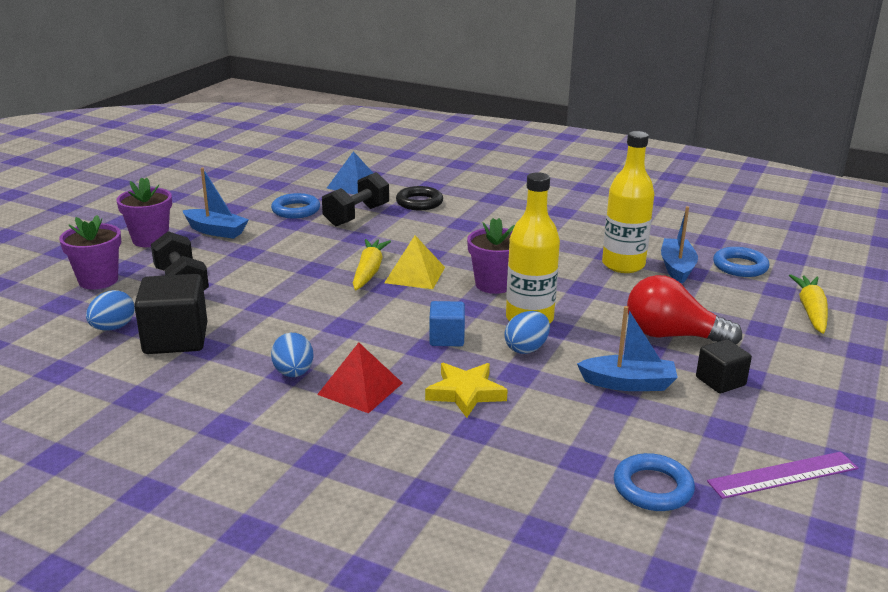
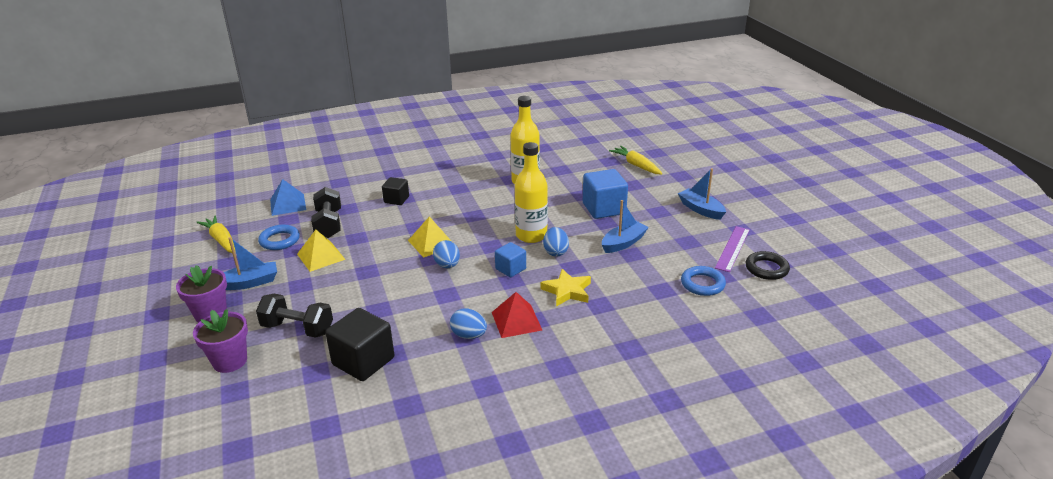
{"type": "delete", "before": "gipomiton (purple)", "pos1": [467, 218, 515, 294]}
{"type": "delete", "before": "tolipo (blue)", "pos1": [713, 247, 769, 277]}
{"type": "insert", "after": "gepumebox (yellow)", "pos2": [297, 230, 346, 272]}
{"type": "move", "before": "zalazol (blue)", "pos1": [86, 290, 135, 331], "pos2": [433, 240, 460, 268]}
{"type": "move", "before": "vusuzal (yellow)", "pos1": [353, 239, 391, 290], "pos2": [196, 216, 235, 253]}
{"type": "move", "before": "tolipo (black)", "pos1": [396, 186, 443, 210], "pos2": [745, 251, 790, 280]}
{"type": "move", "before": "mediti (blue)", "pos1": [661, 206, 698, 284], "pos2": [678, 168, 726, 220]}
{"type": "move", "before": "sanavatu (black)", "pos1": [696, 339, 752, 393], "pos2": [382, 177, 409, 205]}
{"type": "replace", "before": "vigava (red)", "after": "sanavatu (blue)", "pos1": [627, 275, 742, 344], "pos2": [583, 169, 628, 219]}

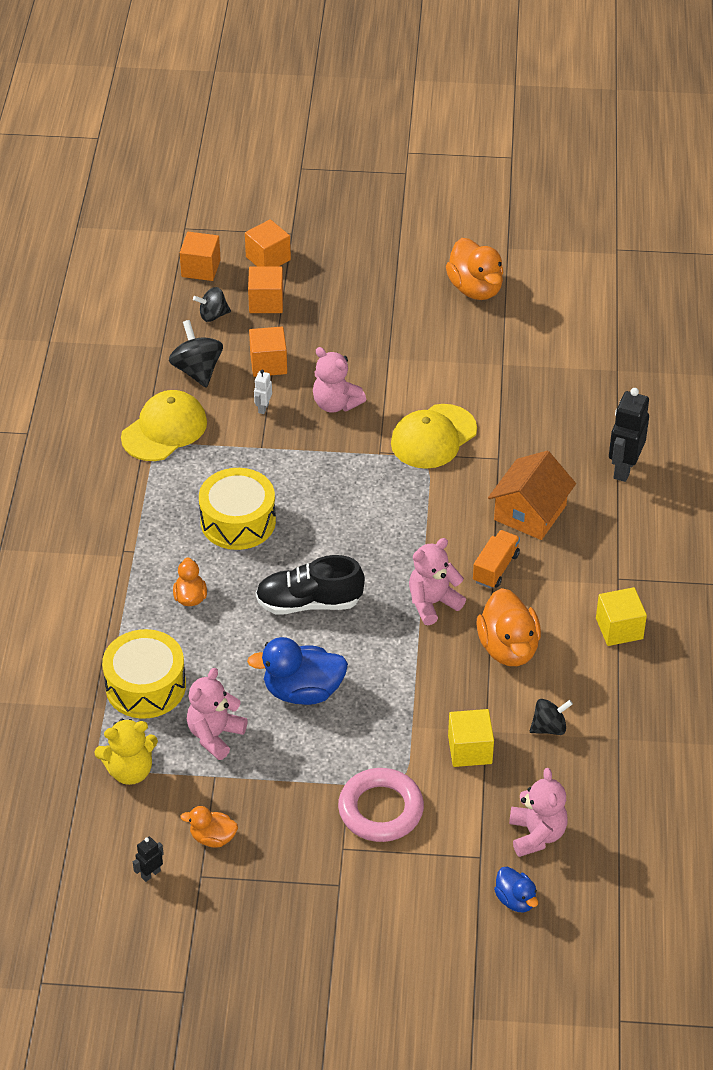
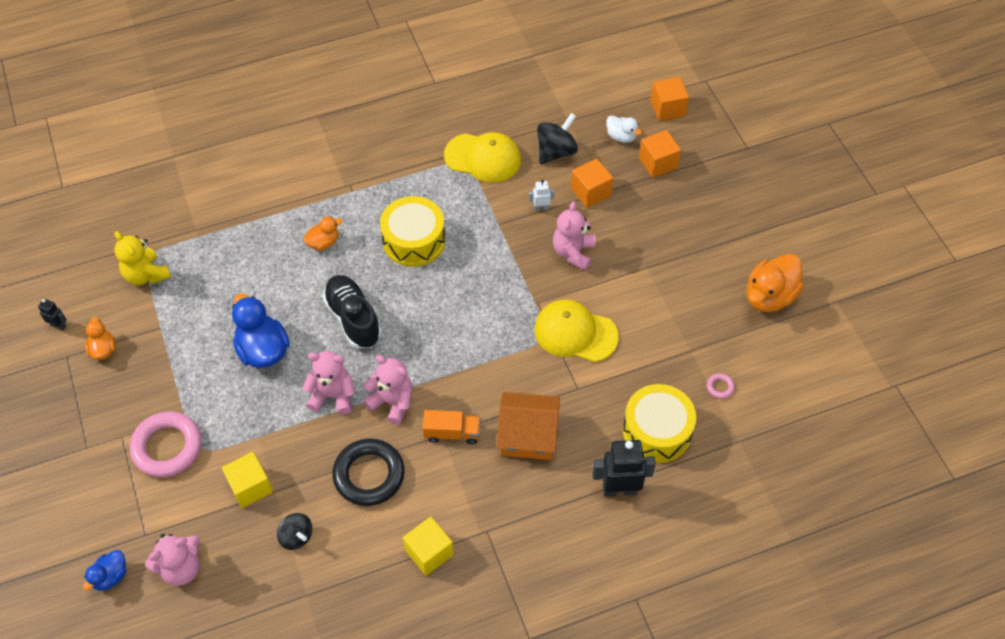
{"type": "delete", "before": "sanavatu (orange)", "pos1": [245, 219, 291, 267]}
{"type": "insert", "after": "tolipo (pink)", "pos2": [707, 373, 735, 399]}
{"type": "move", "before": "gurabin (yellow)", "pos1": [102, 629, 186, 719], "pos2": [623, 384, 696, 463]}
{"type": "move", "before": "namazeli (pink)", "pos1": [187, 668, 248, 760], "pos2": [302, 351, 355, 415]}
{"type": "replace", "before": "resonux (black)", "after": "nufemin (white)", "pos1": [193, 287, 231, 322], "pos2": [606, 115, 642, 143]}
{"type": "replace", "before": "nufemin (orange)", "after": "tolipo (black)", "pos1": [477, 588, 541, 666], "pos2": [332, 439, 405, 506]}

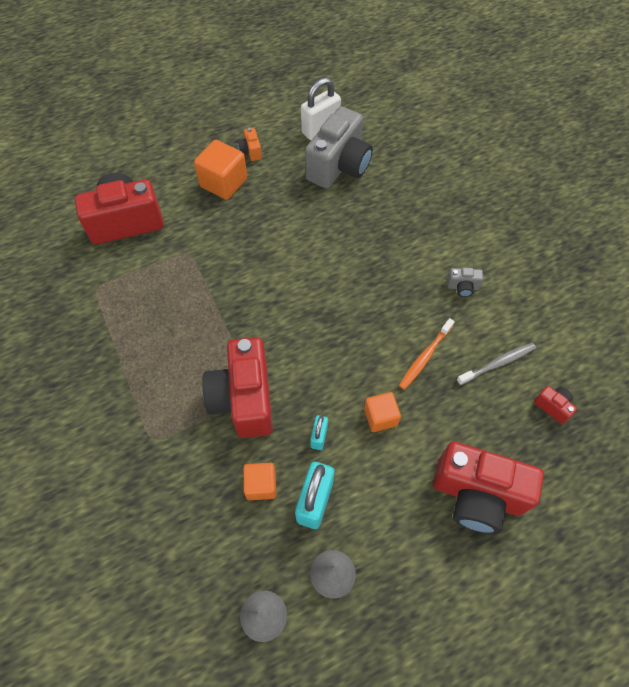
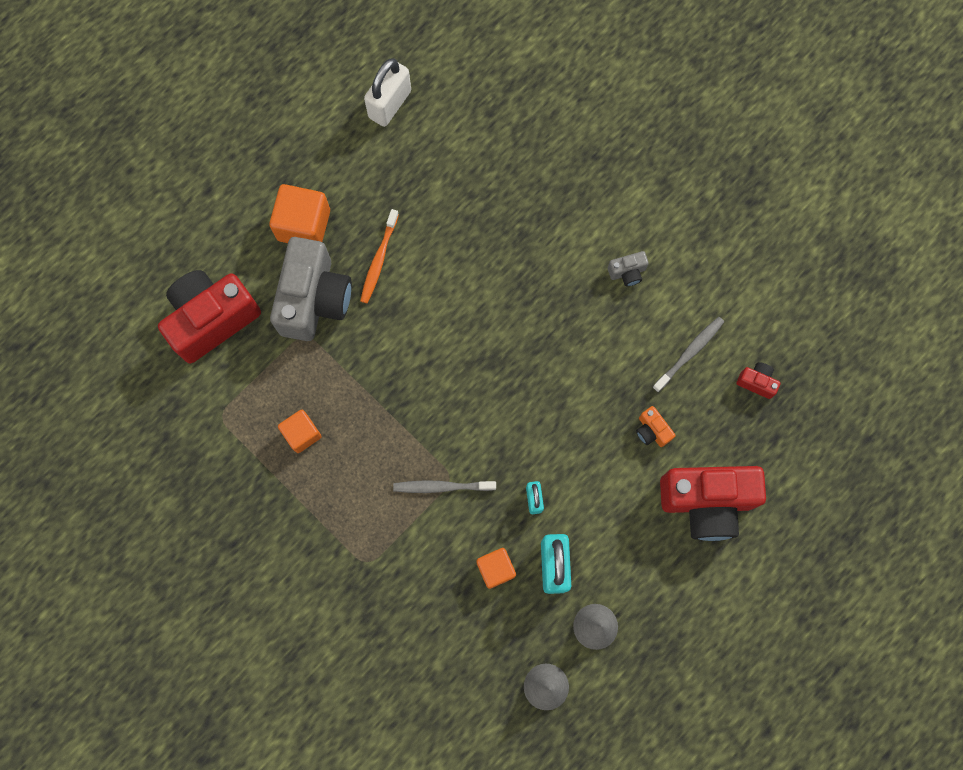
{"type": "move", "before": "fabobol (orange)", "pos1": [237, 127, 262, 161], "pos2": [636, 406, 675, 447]}
{"type": "move", "before": "fabobol (grey)", "pos1": [305, 106, 373, 189], "pos2": [270, 237, 352, 341]}
{"type": "move", "before": "sanavatu (orange)", "pos1": [364, 392, 401, 432], "pos2": [278, 410, 322, 453]}
{"type": "move", "before": "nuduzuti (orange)", "pos1": [399, 318, 455, 390], "pos2": [360, 209, 399, 303]}
{"type": "replace", "before": "fabobol (red)", "after": "nuduzuti (grey)", "pos1": [202, 337, 273, 438], "pos2": [393, 480, 496, 493]}

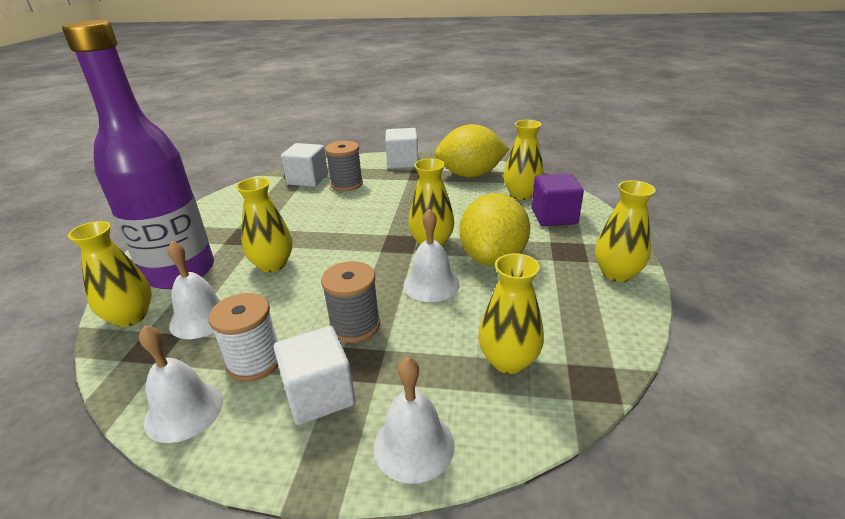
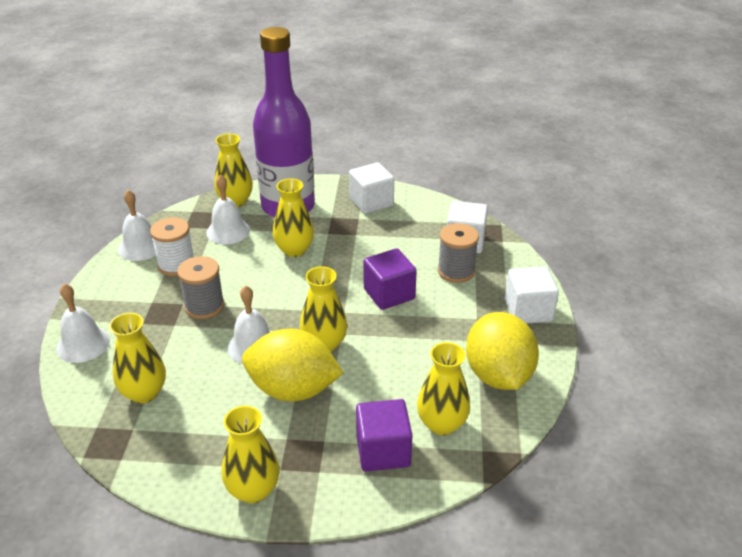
{"type": "insert", "after": "sanavatu (purple)", "pos2": [363, 248, 417, 310]}
{"type": "move", "before": "sanavatu (white)", "pos1": [274, 326, 355, 425], "pos2": [349, 162, 394, 214]}

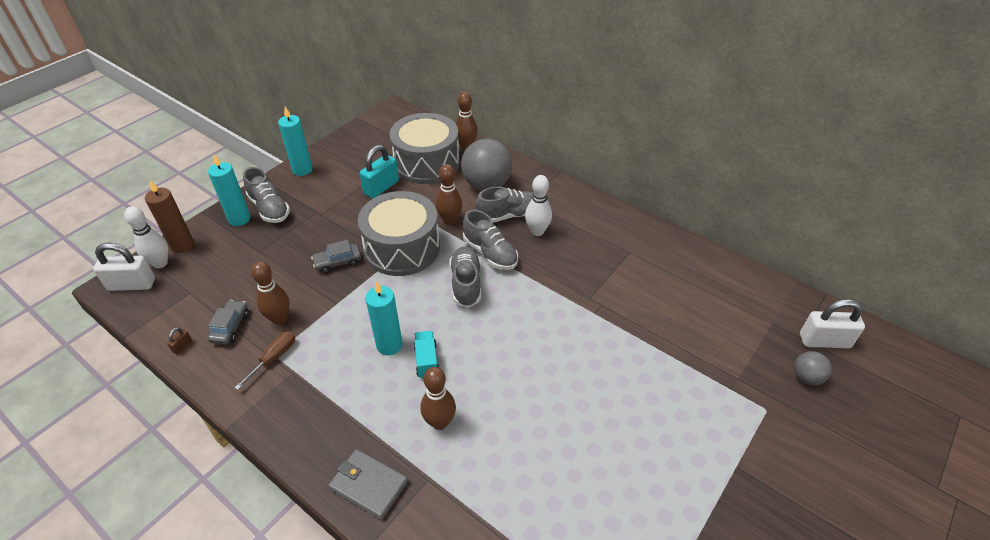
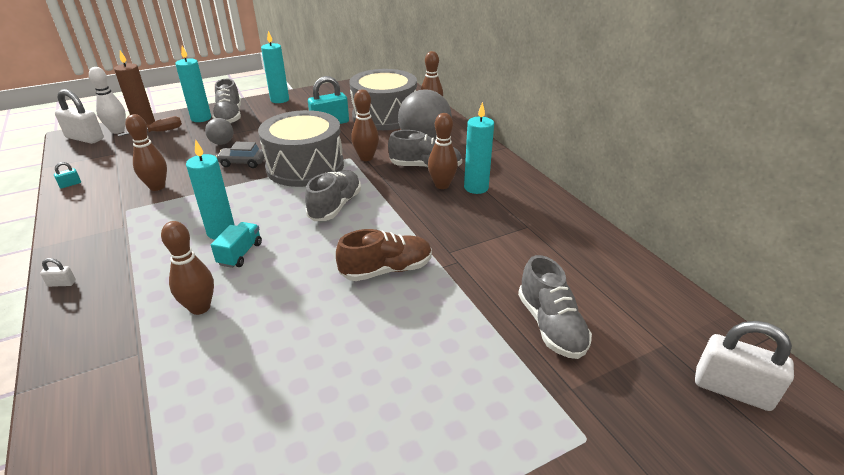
{"type": "delete", "before": "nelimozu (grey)", "pos1": [207, 300, 249, 345]}
{"type": "delete", "before": "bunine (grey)", "pos1": [328, 449, 408, 520]}
{"type": "insert", "after": "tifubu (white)", "pos2": [40, 258, 76, 287]}
{"type": "insert", "after": "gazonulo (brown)", "pos2": [336, 229, 432, 281]}
{"type": "insert", "after": "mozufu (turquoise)", "pos2": [464, 102, 494, 194]}
{"type": "move", "before": "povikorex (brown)", "pos1": [234, 331, 295, 390], "pos2": [117, 116, 182, 136]}
{"type": "move", "before": "gazonulo (grey)", "pos1": [463, 210, 518, 270], "pos2": [518, 255, 592, 359]}
{"type": "move", "before": "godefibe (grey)", "pos1": [794, 351, 832, 385], "pos2": [205, 118, 233, 145]}
{"type": "recolor", "before": "tifubu (brown)", "after": "tifubu (turquoise)", "pos1": [167, 327, 192, 355], "pos2": [54, 162, 81, 188]}
{"type": "recolor", "before": "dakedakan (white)", "after": "dakedakan (brown)", "pos1": [525, 175, 552, 236], "pos2": [428, 113, 458, 189]}

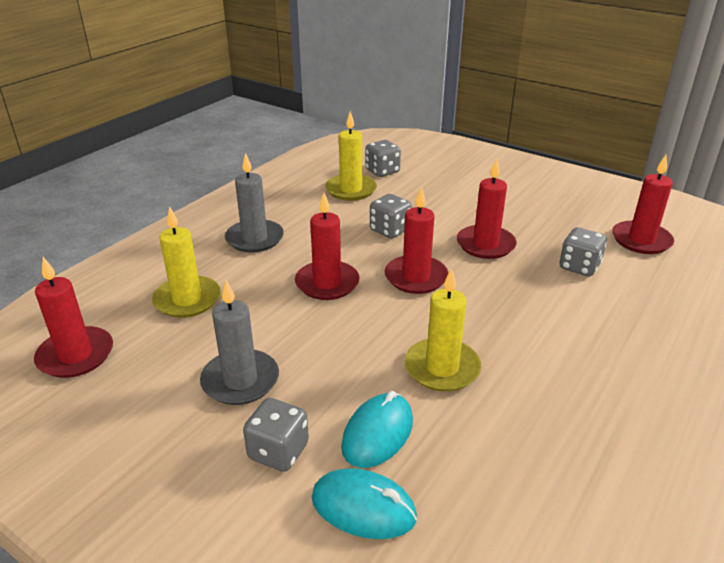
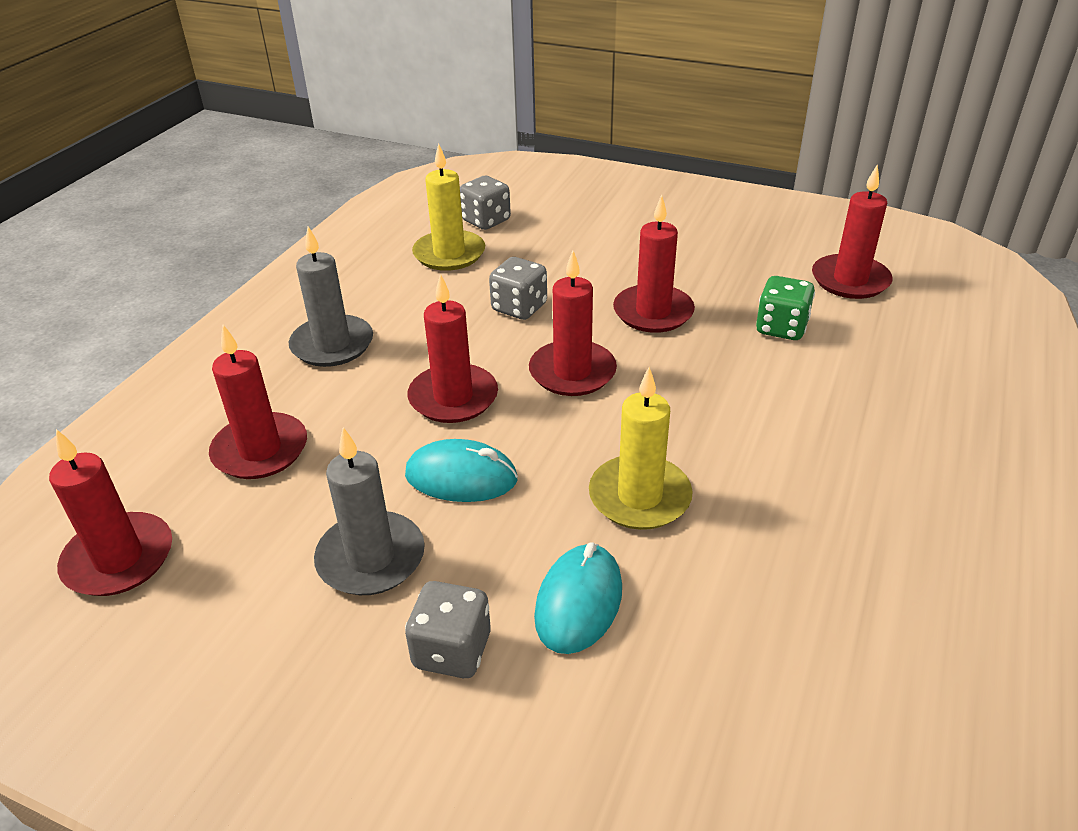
{"type": "move", "before": "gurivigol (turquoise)", "pos1": [312, 468, 417, 539], "pos2": [405, 439, 518, 502]}
{"type": "recolor", "before": "mozufu (yellow)", "after": "mozufu (red)", "pos1": [152, 206, 220, 318], "pos2": [209, 325, 307, 479]}
{"type": "recolor", "before": "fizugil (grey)", "after": "fizugil (green)", "pos1": [559, 227, 607, 277], "pos2": [756, 276, 815, 340]}

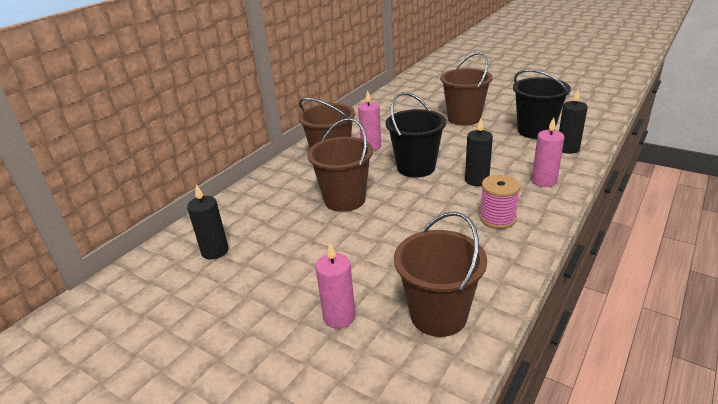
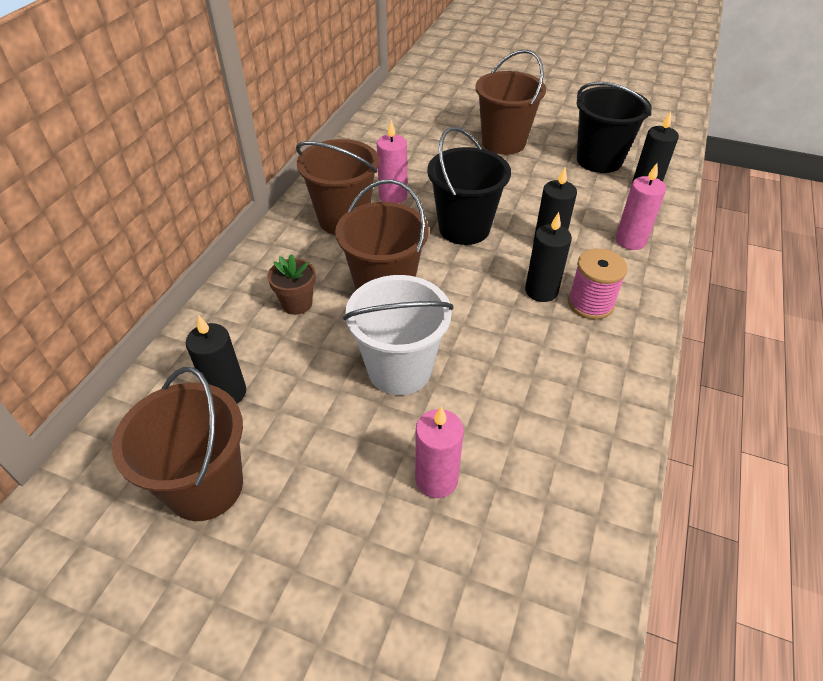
{"type": "insert", "after": "gipomiton (brown)", "pos2": [268, 254, 316, 315]}
{"type": "insert", "after": "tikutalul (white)", "pos2": [343, 275, 453, 395]}
{"type": "insert", "after": "mozufu (black)", "pos2": [525, 212, 572, 302]}
{"type": "move", "before": "tikutalul (brown)", "pos1": [394, 212, 487, 337], "pos2": [112, 367, 243, 521]}

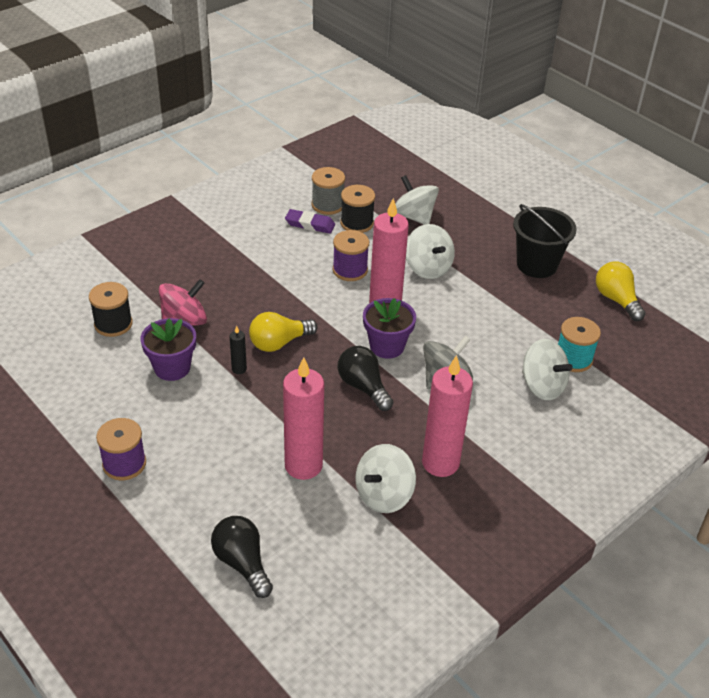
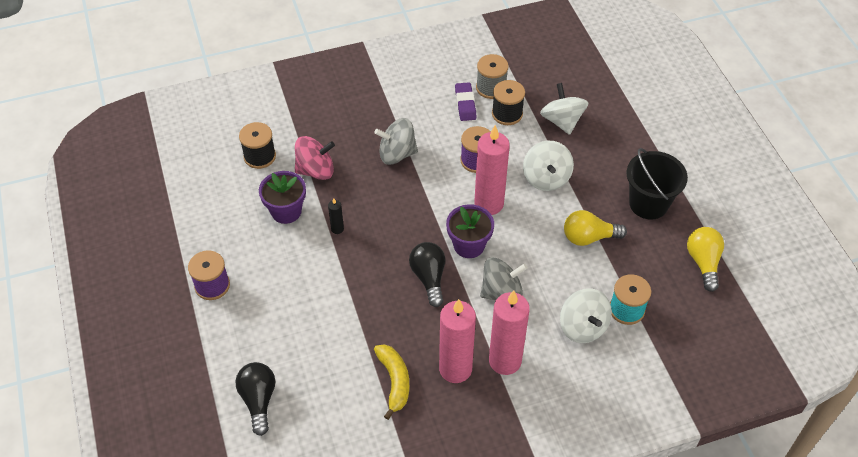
{"type": "insert", "after": "resonux (grey)", "pos2": [374, 118, 418, 165]}
{"type": "move", "before": "vigava (yellow)", "pos1": [249, 312, 318, 352], "pos2": [564, 210, 627, 246]}
{"type": "move", "before": "mozufu (pink)", "pos1": [283, 357, 324, 480], "pos2": [489, 291, 530, 375]}
{"type": "replace", "before": "resonux (white)", "after": "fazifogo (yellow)", "pos1": [355, 444, 416, 513], "pos2": [374, 344, 409, 420]}
{"type": "rotate", "before": "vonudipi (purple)", "pos1": [285, 209, 335, 234], "pos2": [455, 82, 476, 121], "turn": 45}

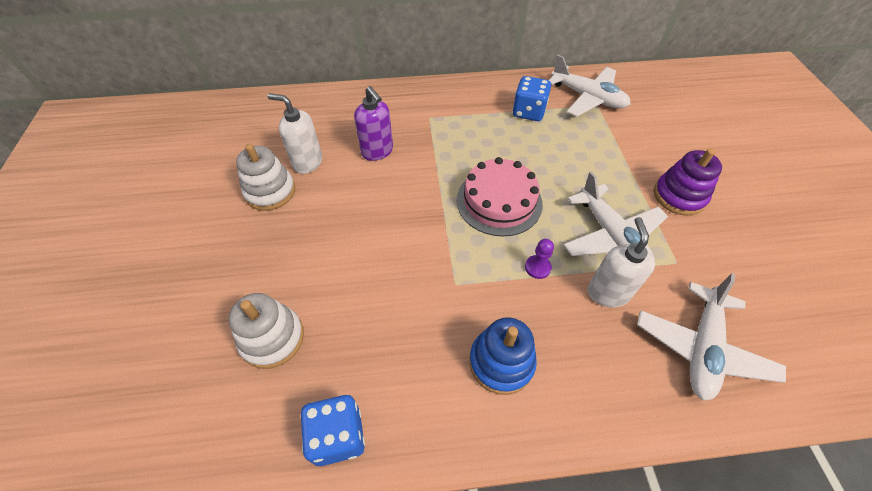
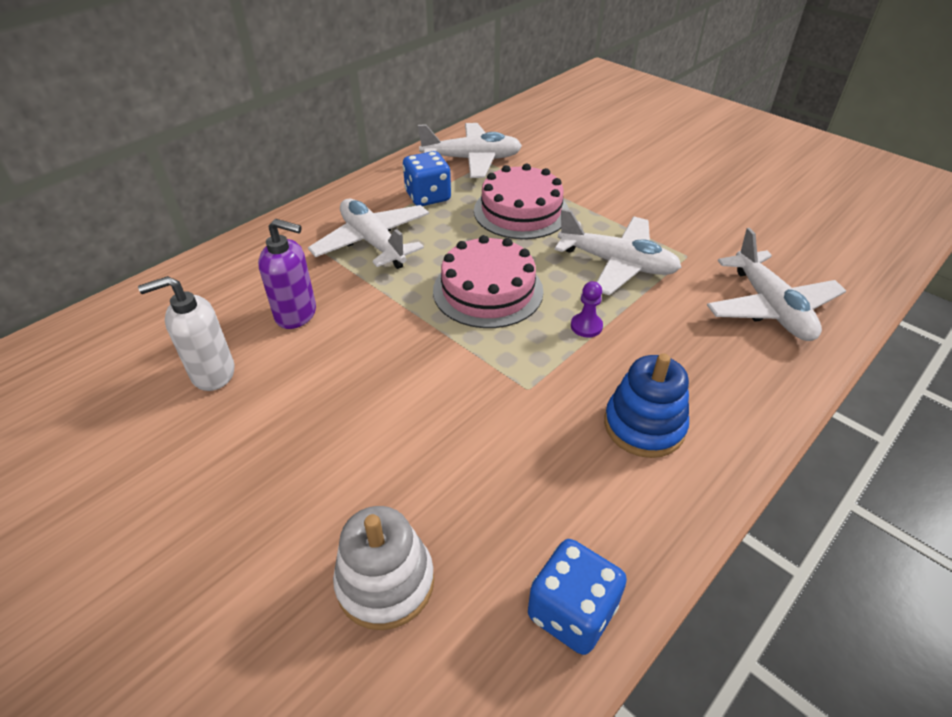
{"type": "delete", "before": "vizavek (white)", "pos1": [236, 144, 295, 211]}
{"type": "delete", "before": "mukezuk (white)", "pos1": [588, 217, 655, 307]}
{"type": "delete", "before": "vizavek (purple)", "pos1": [654, 149, 722, 216]}
{"type": "insert", "after": "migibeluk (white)", "pos2": [308, 198, 429, 269]}
{"type": "insert", "after": "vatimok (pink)", "pos2": [474, 164, 569, 239]}

